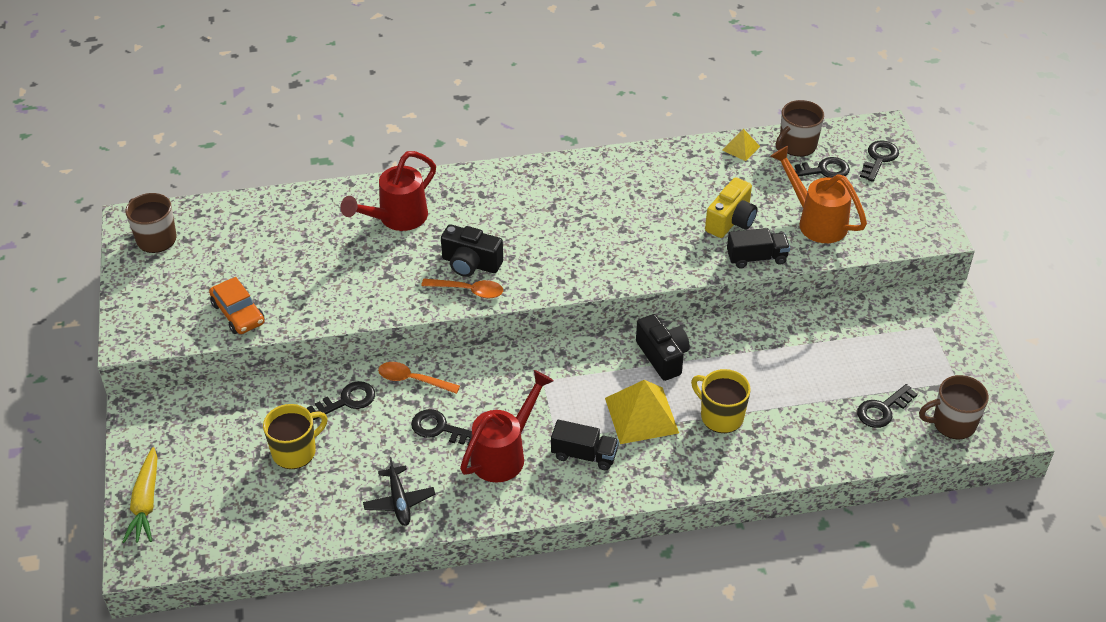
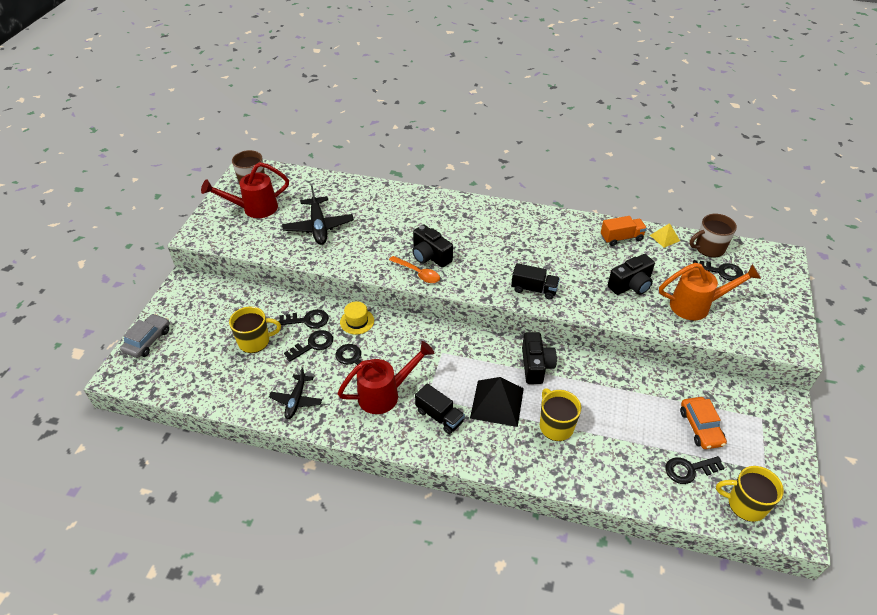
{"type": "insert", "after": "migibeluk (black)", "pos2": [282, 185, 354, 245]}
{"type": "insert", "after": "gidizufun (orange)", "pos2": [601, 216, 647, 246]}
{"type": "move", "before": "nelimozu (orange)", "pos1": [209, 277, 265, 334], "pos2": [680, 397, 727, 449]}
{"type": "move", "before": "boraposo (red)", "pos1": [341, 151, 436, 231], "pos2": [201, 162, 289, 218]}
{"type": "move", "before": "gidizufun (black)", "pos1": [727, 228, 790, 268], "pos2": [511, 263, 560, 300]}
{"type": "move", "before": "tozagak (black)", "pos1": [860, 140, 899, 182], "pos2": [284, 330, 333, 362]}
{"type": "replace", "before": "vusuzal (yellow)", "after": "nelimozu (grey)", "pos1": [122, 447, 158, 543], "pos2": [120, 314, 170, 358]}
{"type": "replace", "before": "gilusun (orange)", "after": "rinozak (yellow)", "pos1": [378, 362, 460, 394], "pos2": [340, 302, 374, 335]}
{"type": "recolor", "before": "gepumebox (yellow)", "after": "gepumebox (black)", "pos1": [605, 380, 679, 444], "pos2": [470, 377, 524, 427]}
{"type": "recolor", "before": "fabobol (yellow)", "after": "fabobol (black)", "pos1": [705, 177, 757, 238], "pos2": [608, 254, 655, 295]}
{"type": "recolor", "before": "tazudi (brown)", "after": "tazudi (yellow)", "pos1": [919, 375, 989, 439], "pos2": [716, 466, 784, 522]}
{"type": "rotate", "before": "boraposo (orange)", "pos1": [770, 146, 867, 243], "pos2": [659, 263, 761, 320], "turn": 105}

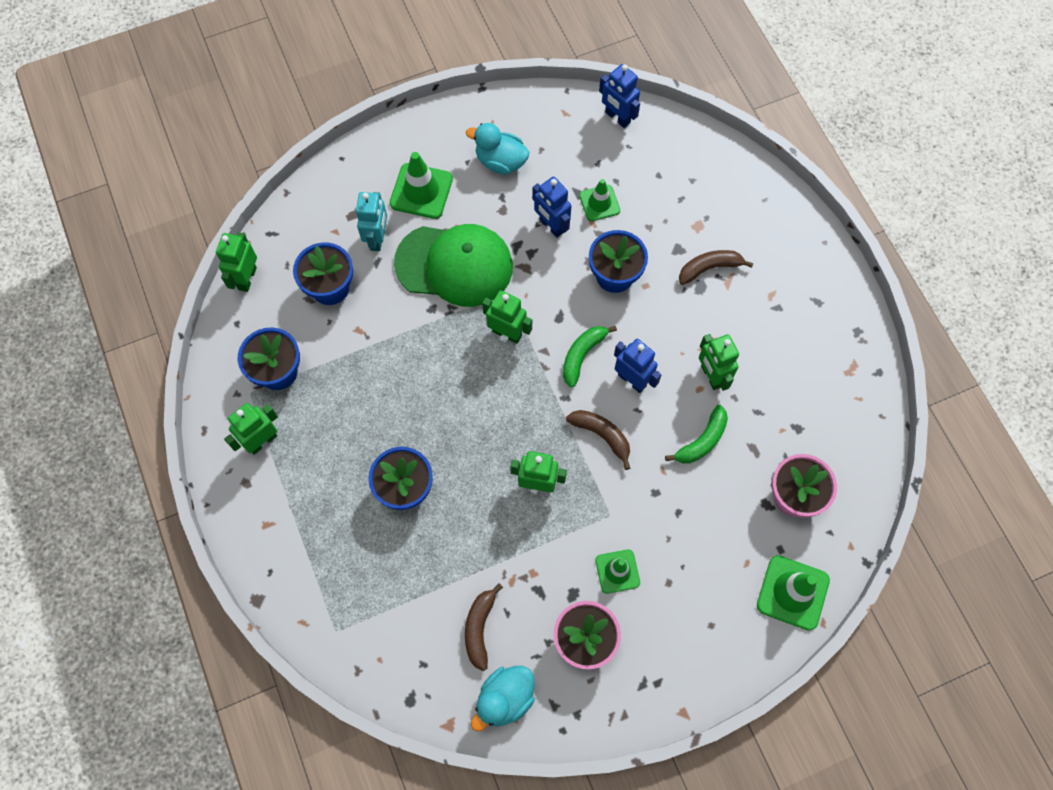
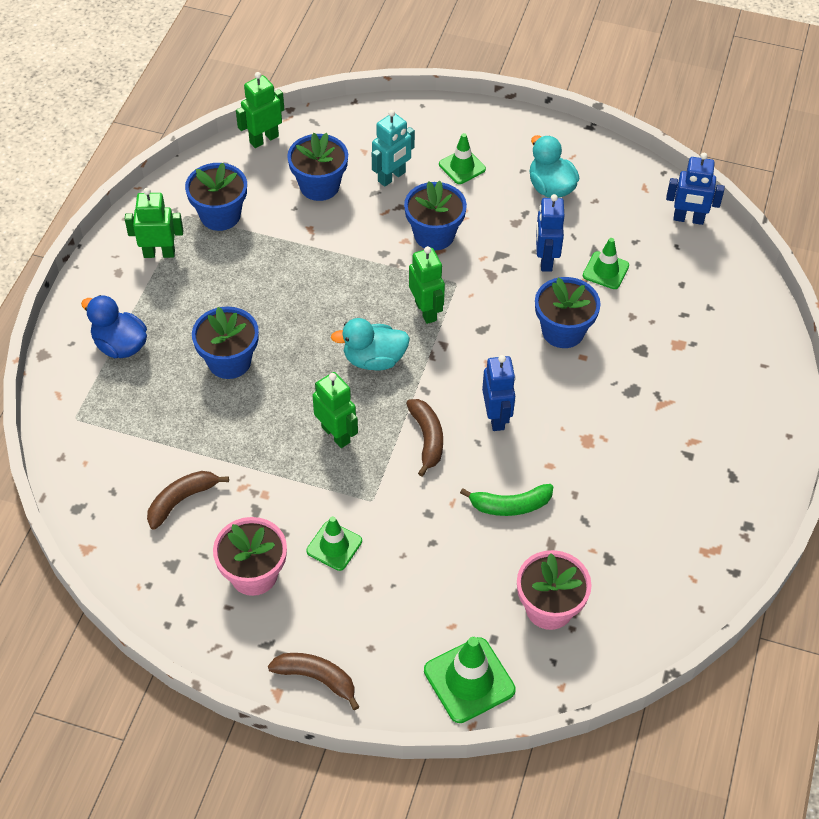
{"type": "delete", "before": "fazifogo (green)", "pos1": [563, 326, 617, 388]}
{"type": "delete", "before": "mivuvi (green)", "pos1": [699, 334, 739, 391]}
{"type": "insert", "after": "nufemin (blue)", "pos2": [81, 295, 147, 358]}
{"type": "move", "before": "nufemin (turquoise)", "pos1": [471, 666, 535, 732], "pos2": [331, 318, 410, 371]}
{"type": "move", "before": "fazifogo (brown)", "pos1": [679, 250, 754, 285], "pos2": [268, 653, 359, 710]}
{"type": "replace", "before": "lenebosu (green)", "after": "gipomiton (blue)", "pos1": [394, 224, 513, 307], "pos2": [404, 181, 467, 250]}
{"type": "rotate", "before": "mivuvi (blue)", "pos1": [599, 64, 640, 128], "pos2": [666, 153, 725, 225], "turn": -75}
{"type": "resize", "before": "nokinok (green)", "pos1": [390, 152, 453, 219], "pos2": [439, 133, 486, 184], "scale": 0.64}

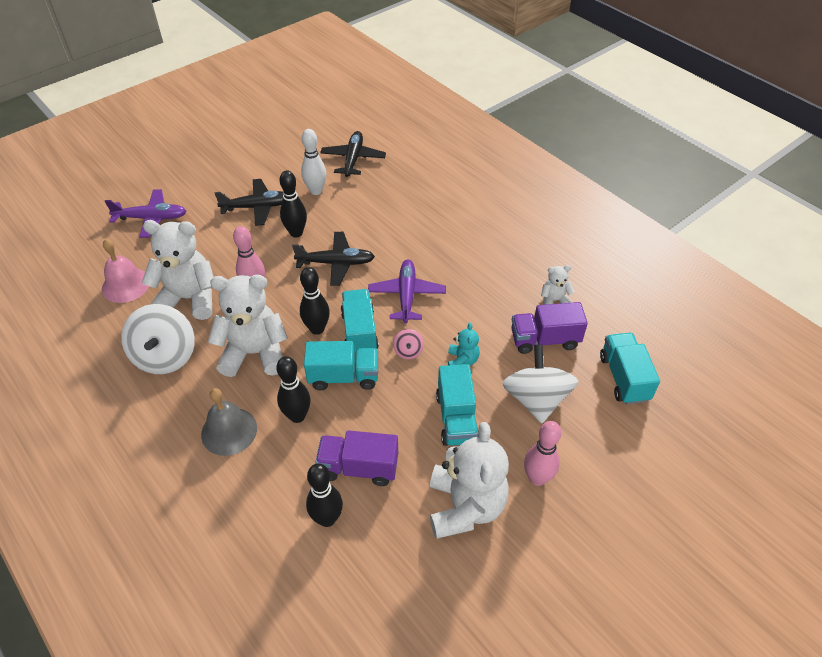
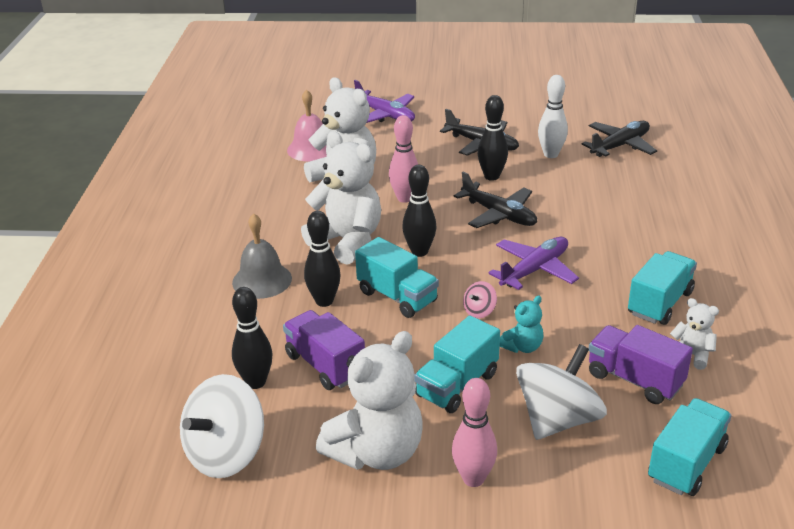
{"type": "move", "before": "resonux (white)", "pos1": [121, 304, 195, 374], "pos2": [180, 374, 264, 478]}
{"type": "move", "before": "gidizufun (turquoise)", "pos1": [341, 289, 379, 356], "pos2": [628, 251, 697, 325]}

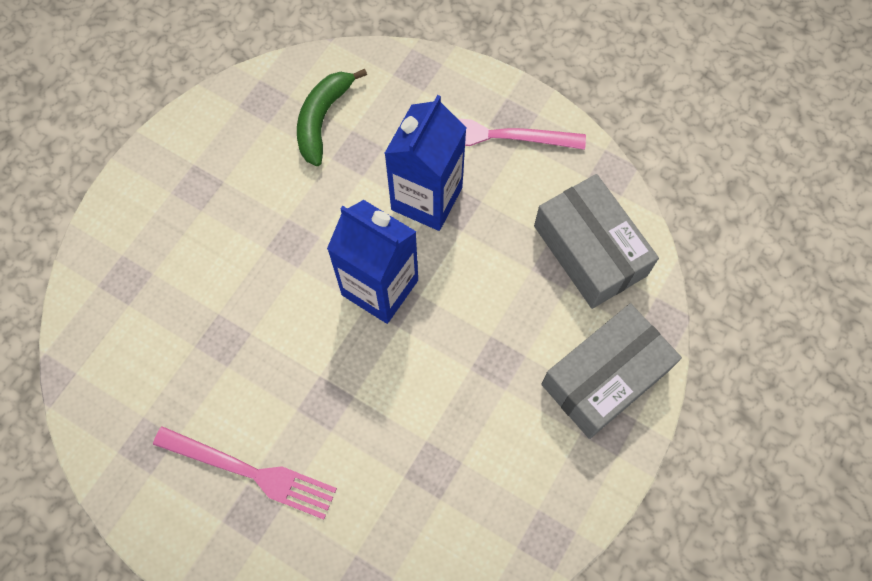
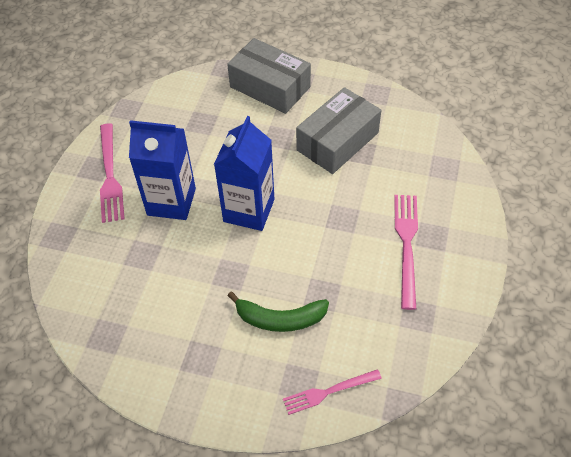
{"type": "insert", "after": "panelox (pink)", "pos2": [283, 369, 382, 415]}
{"type": "move", "before": "fazifogo (green)", "pos1": [297, 69, 367, 166], "pos2": [228, 292, 329, 332]}
{"type": "move", "before": "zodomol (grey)", "pos1": [534, 174, 659, 309], "pos2": [296, 87, 381, 174]}

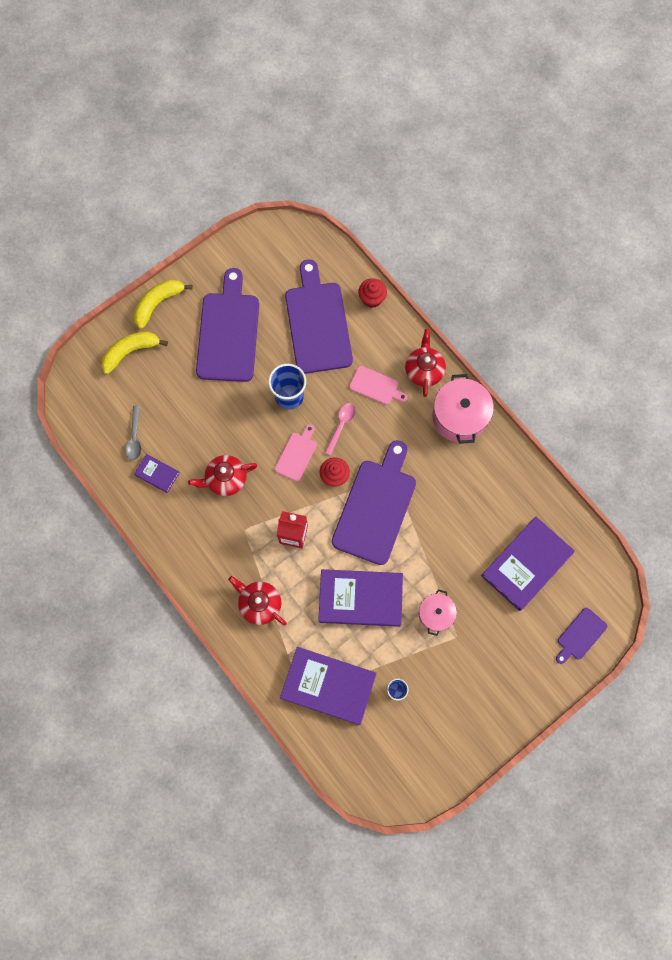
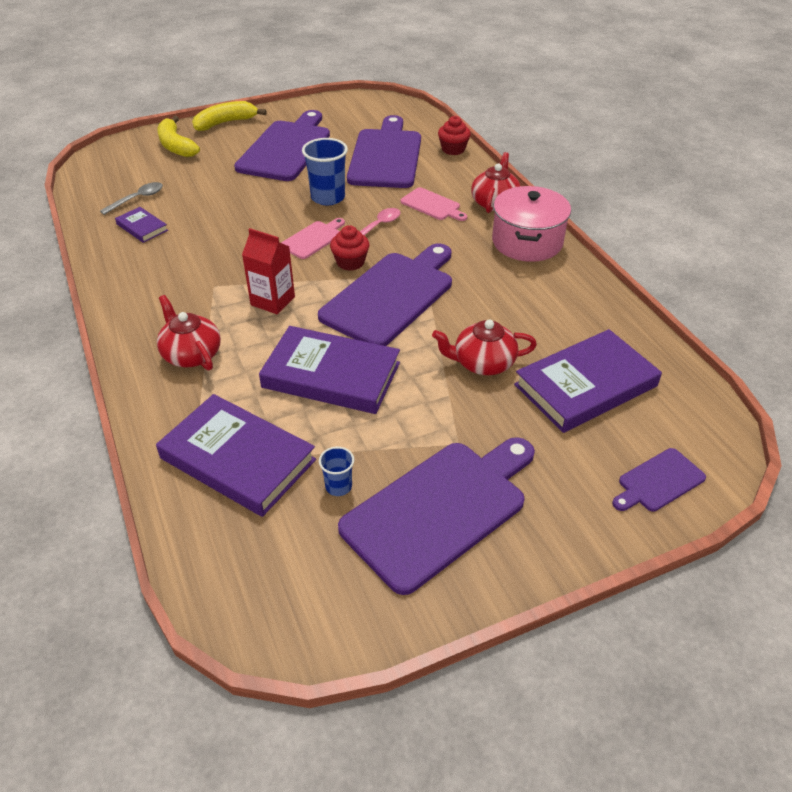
{"type": "delete", "before": "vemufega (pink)", "pos1": [419, 590, 457, 636]}
{"type": "insert", "after": "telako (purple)", "pos2": [338, 437, 535, 595]}
{"type": "move", "before": "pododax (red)", "pos1": [188, 455, 257, 496], "pos2": [432, 320, 537, 375]}
{"type": "rotate", "before": "fazifogo (yellow)", "pos1": [101, 332, 168, 374], "pos2": [158, 116, 200, 157], "turn": -105}
{"type": "rotate", "before": "gilusun (grey)", "pos1": [125, 406, 141, 460], "pos2": [100, 182, 163, 215], "turn": -150}

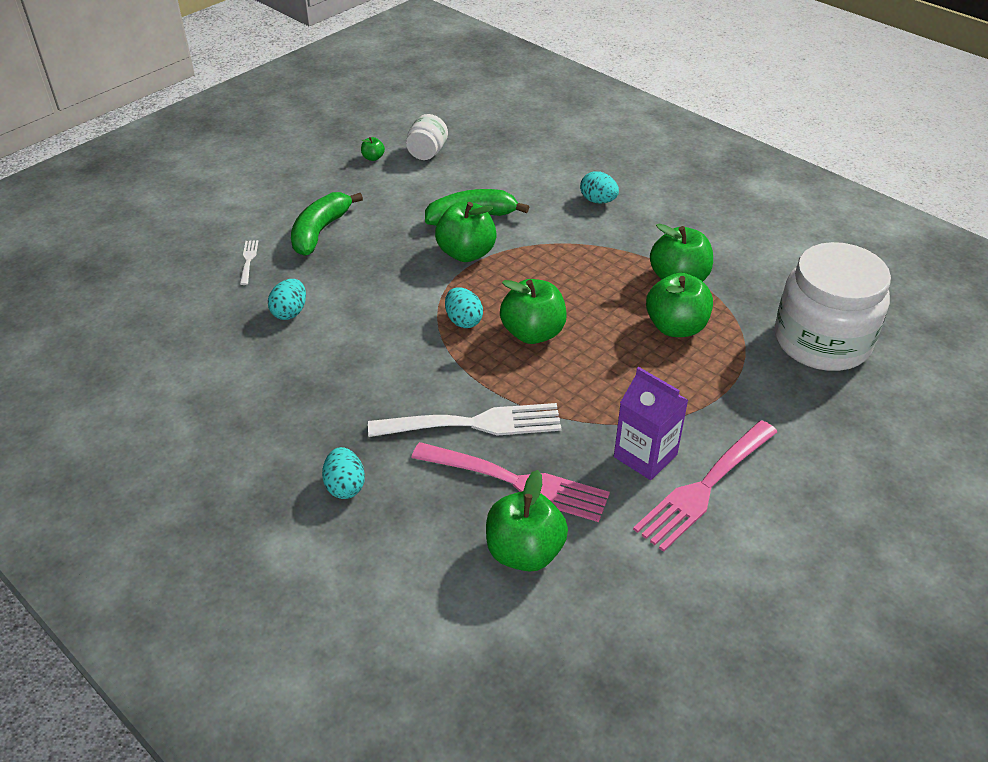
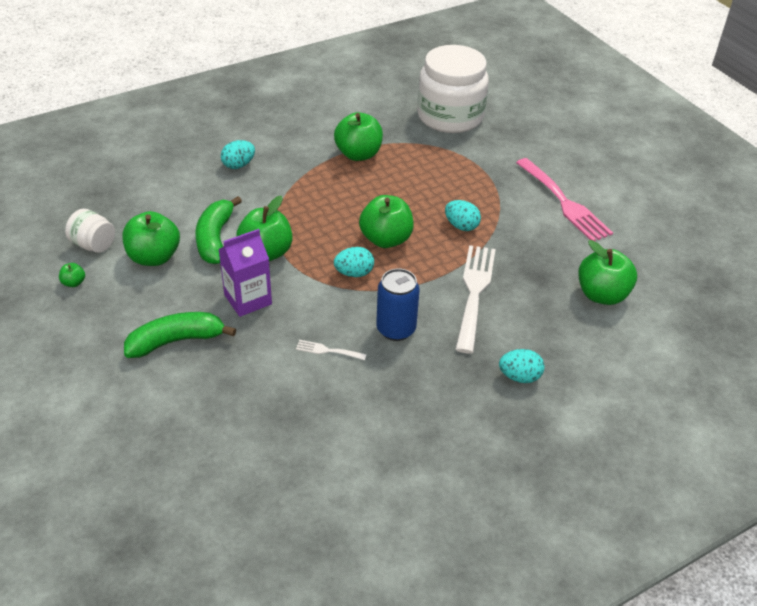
{"type": "delete", "before": "panelox (pink)", "pos1": [411, 442, 610, 522]}
{"type": "insert", "after": "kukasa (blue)", "pos2": [376, 269, 420, 341]}
{"type": "move", "before": "panelox (white)", "pos1": [240, 240, 258, 285], "pos2": [296, 340, 367, 360]}
{"type": "move", "before": "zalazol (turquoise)", "pos1": [268, 279, 306, 320], "pos2": [445, 200, 481, 231]}
{"type": "move", "before": "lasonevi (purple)", "pos1": [614, 367, 688, 480], "pos2": [218, 229, 272, 317]}
{"type": "move", "before": "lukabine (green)", "pos1": [646, 273, 713, 337], "pos2": [122, 211, 180, 266]}
{"type": "rotate", "before": "fazifogo (green)", "pos1": [291, 192, 363, 256], "pos2": [124, 312, 236, 358], "turn": 120}

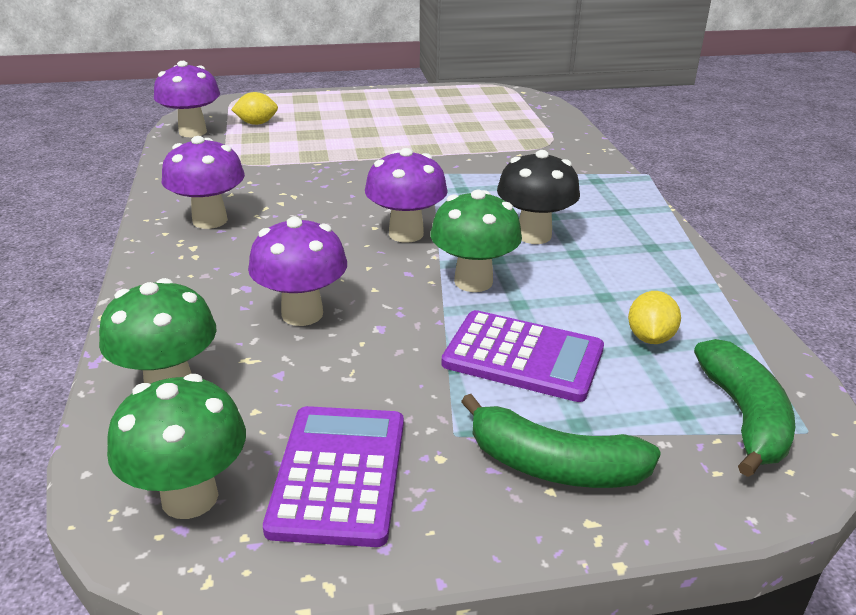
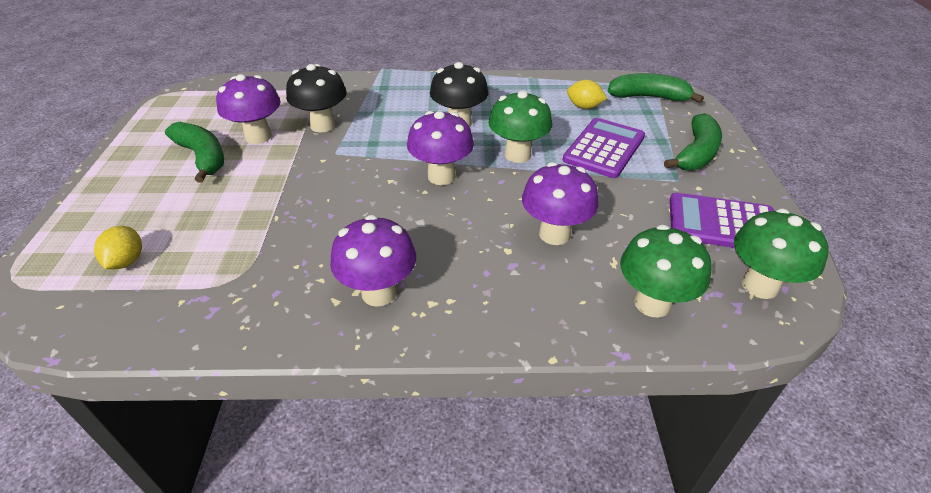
{"type": "insert", "after": "fazifogo (green)", "pos2": [165, 122, 224, 183]}
{"type": "insert", "after": "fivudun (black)", "pos2": [286, 64, 347, 132]}
{"type": "move", "before": "fivudun (purple)", "pos1": [154, 61, 220, 137], "pos2": [216, 74, 281, 144]}

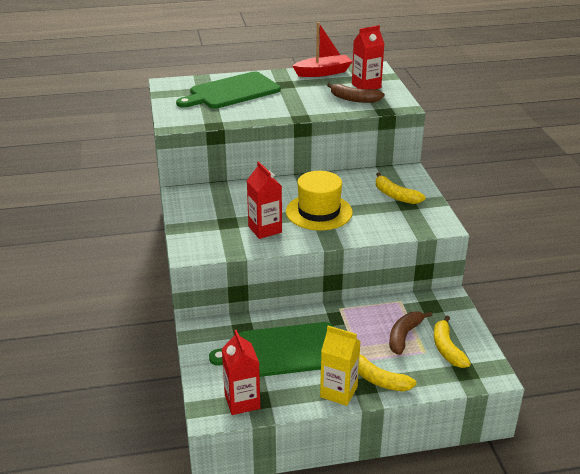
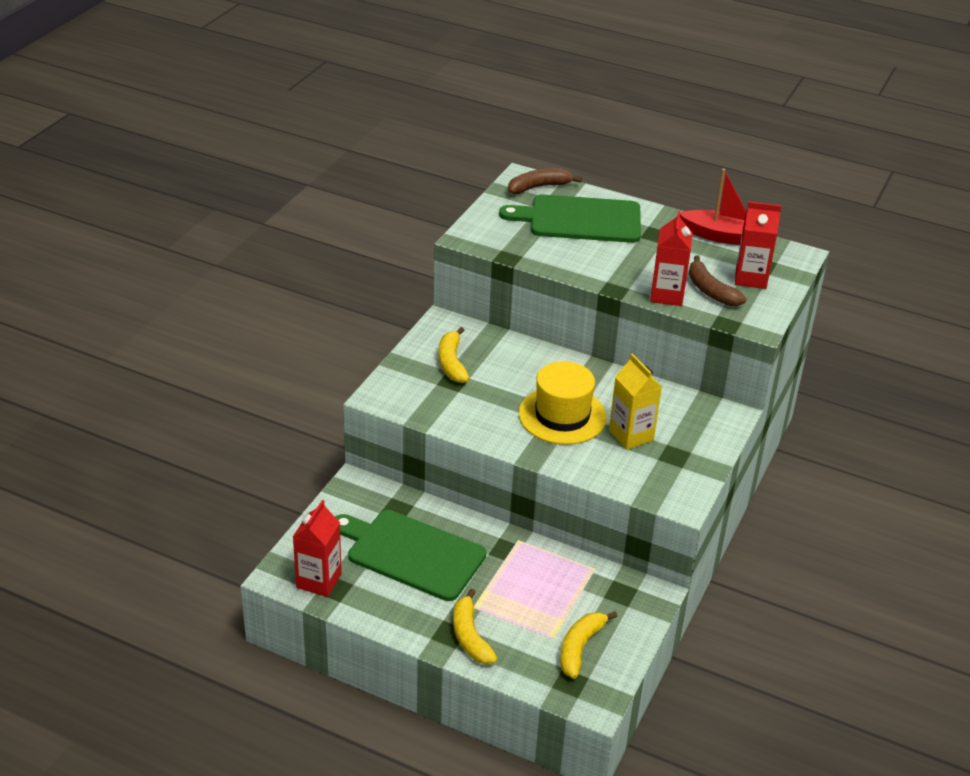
{"type": "move", "before": "lasonevi (red)", "pos1": [247, 161, 282, 239], "pos2": [650, 211, 693, 306]}
{"type": "move", "before": "lasonevi (yellow)", "pos1": [320, 326, 361, 406], "pos2": [609, 353, 662, 450]}
{"type": "move", "before": "fazifogo (yellow)", "pos1": [376, 172, 425, 204], "pos2": [438, 327, 470, 383]}
{"type": "move", "before": "fazifogo (brown)", "pos1": [389, 311, 432, 355], "pos2": [508, 168, 582, 194]}

